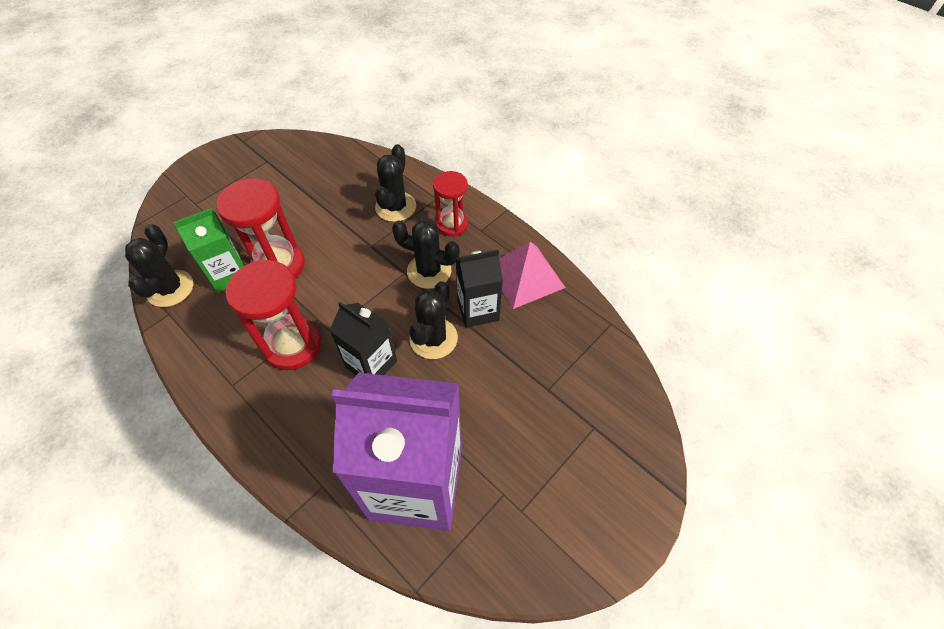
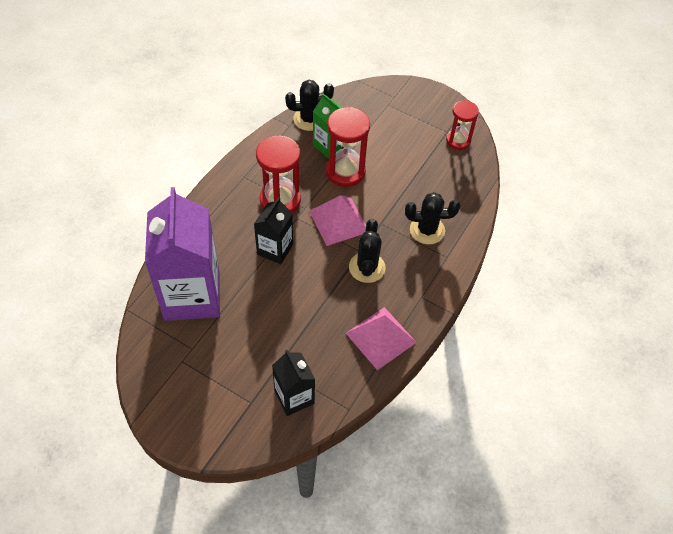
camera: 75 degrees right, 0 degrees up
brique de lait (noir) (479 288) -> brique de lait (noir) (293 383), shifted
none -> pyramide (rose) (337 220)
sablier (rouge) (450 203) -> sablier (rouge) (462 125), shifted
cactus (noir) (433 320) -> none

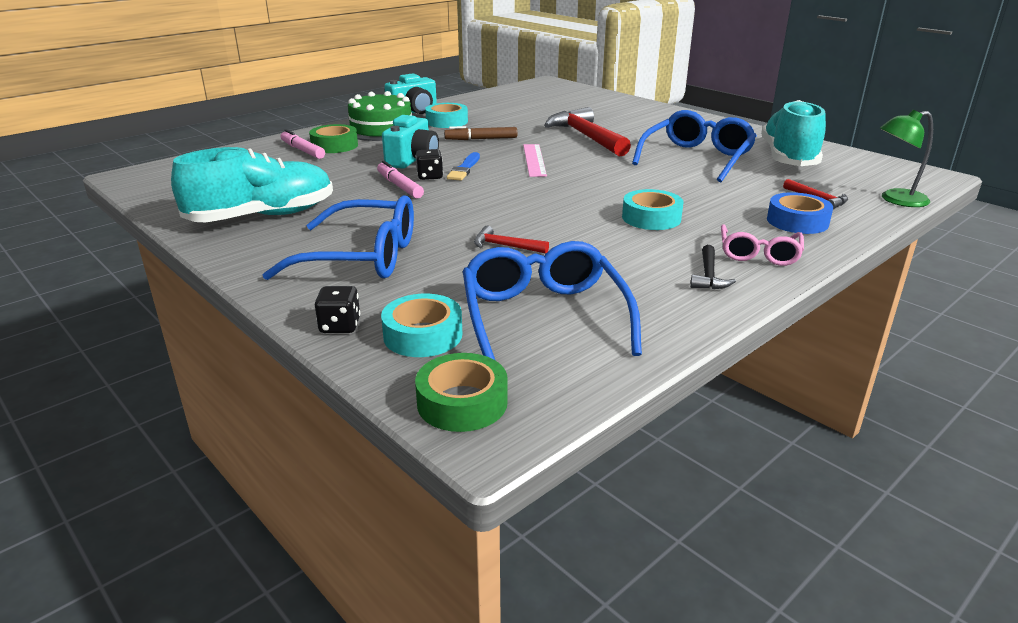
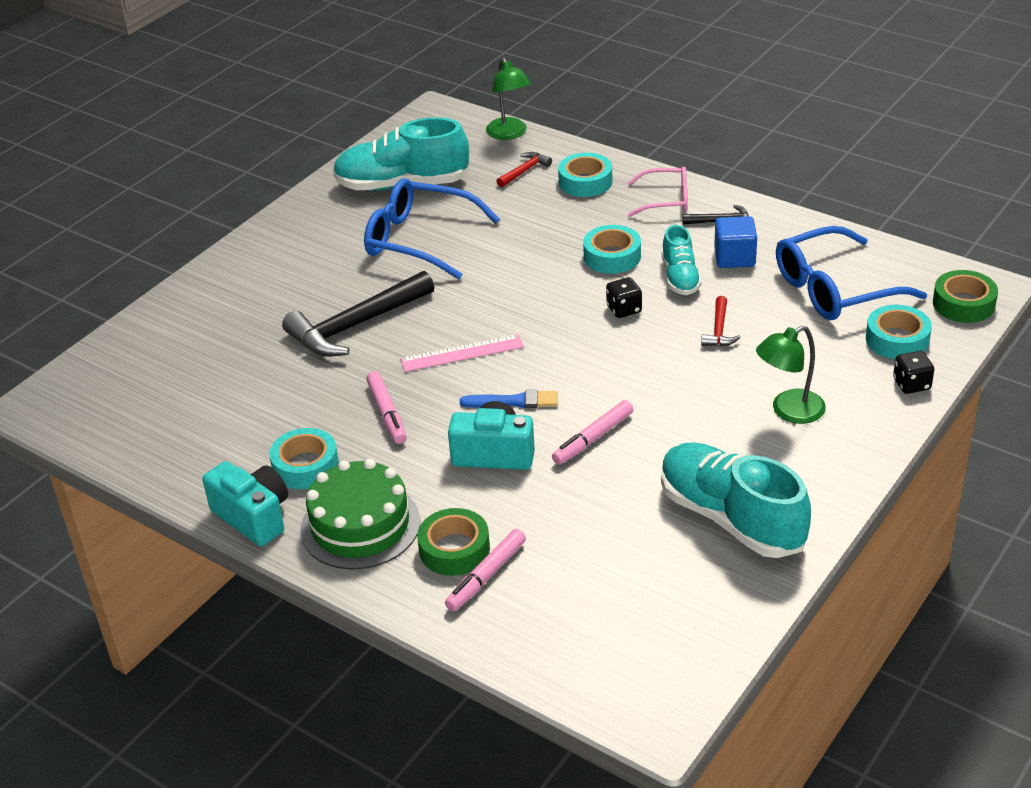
camera: 100 degrees left, 10 degrees up
marteau (rouge) (587 131) -> marteau (noir) (358 314)
feutre (marron) (480 133) -> feutre (rose) (386 407)
ruban adhésif (bleu) (800 213) -> ruban adhésif (turquoise) (585 175)
dé (noir) (429 164) -> dé (noir) (624 297), shifted
none -> chaussure (turquoise) (681 260)
none -> cube (bleu) (735 242)
lunettes (bleu) (338 237) -> lampe (vert) (791 374)

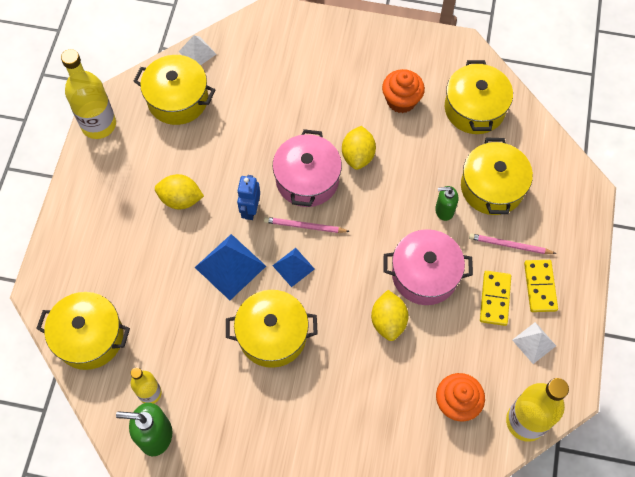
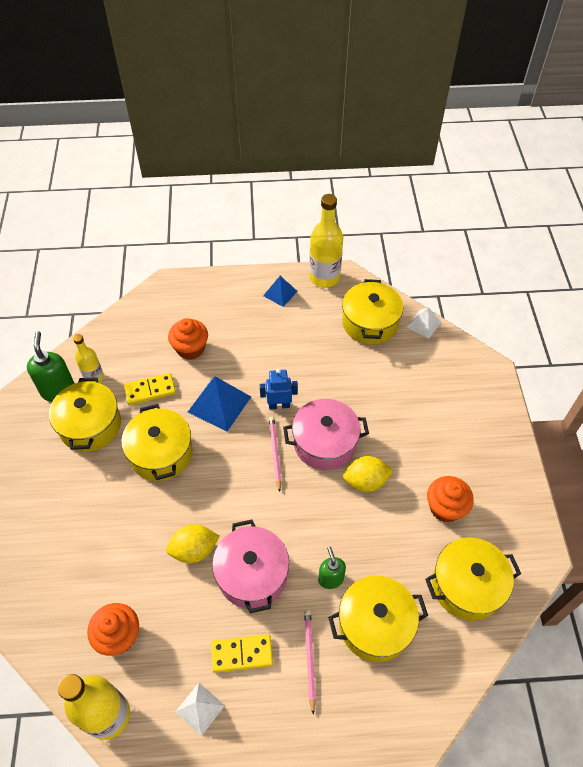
camera: 75 degrees right, 10 degrees down
marmite (jaune) (83 331) -> marmite (jaune) (85 414), shifted
domino (jaune) (541 286) -> domino (jaune) (150 389), shifted
none -> muffin (orange) (188 339)
pyramide (bleu) (293 267) -> pyramide (bleu) (280 291), shifted
citron (jaune) (179 192) -> none

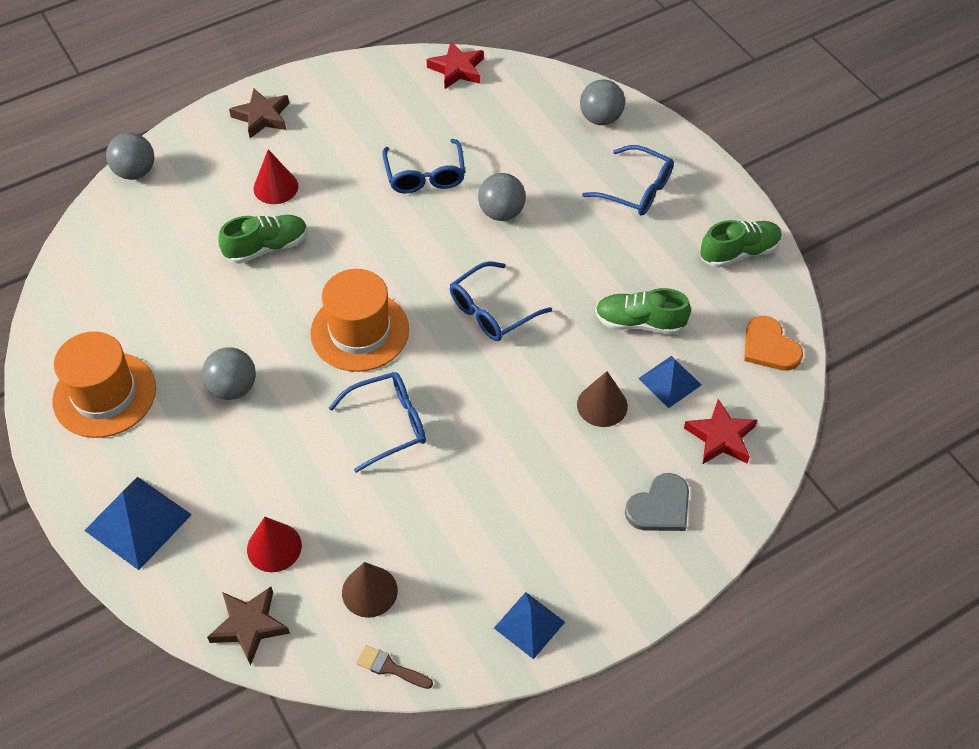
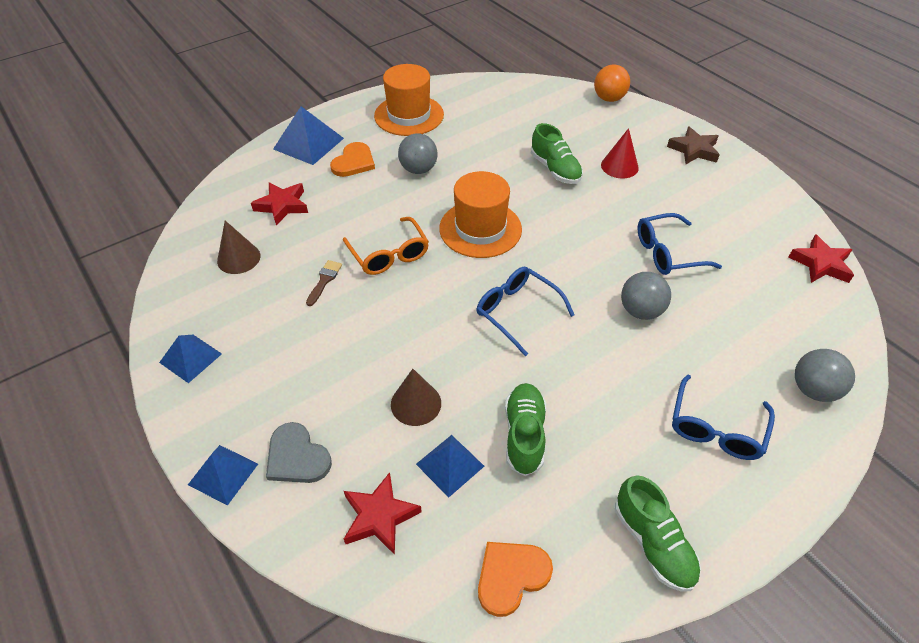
camera: 85 degrees right, 5 degrees down
none -> pyramide (bleu) (223 475)
cône (rouge) (274 544) -> étoile (rouge) (279 204)
pinceau (marron) (394 667) -> pinceau (marron) (324 283), shifted
none -> cœur (orange) (352 159)
lunettes (bleu) (377 422) -> lunettes (orange) (386 246)
balle (gris) (130 156) -> balle (orange) (612 83)
étoile (marron) (248 626) -> none

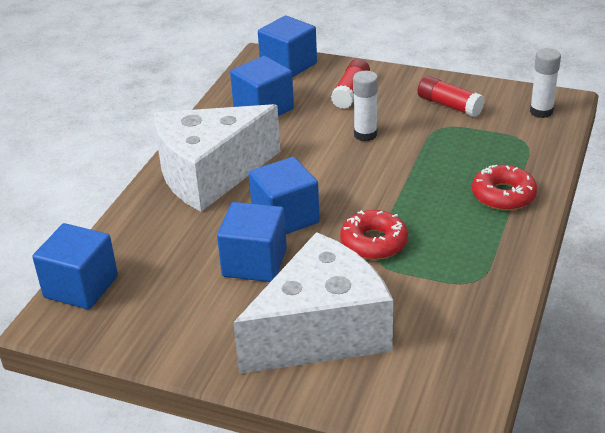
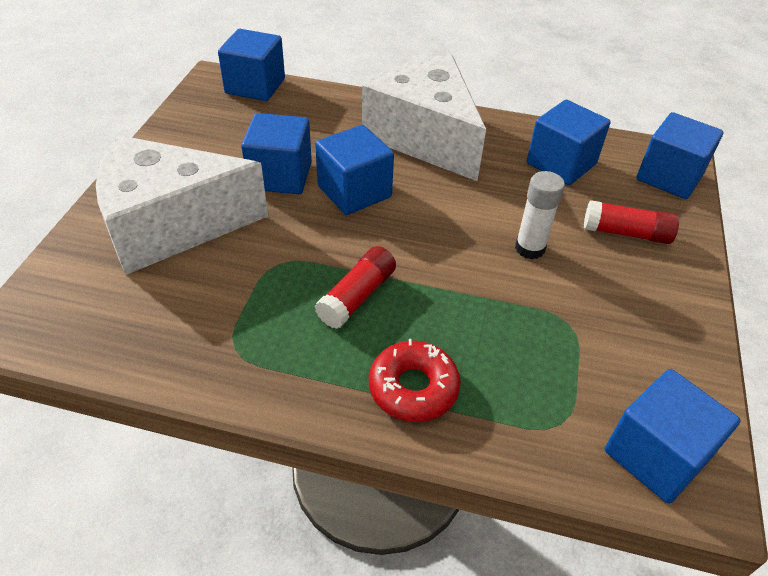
camera: 80 degrees right, 10 degrees up
fromage (blanc) (313 303) -> fromage (blanc) (182 205), 120 degrees clockwise
bâton de colle (rouge) (451 96) -> bâton de colle (rouge) (355 287), shifted
bâton de colle (blanc) (545 83) -> cube (bleu) (673 436)
beignet (rouge) (374 235) -> none

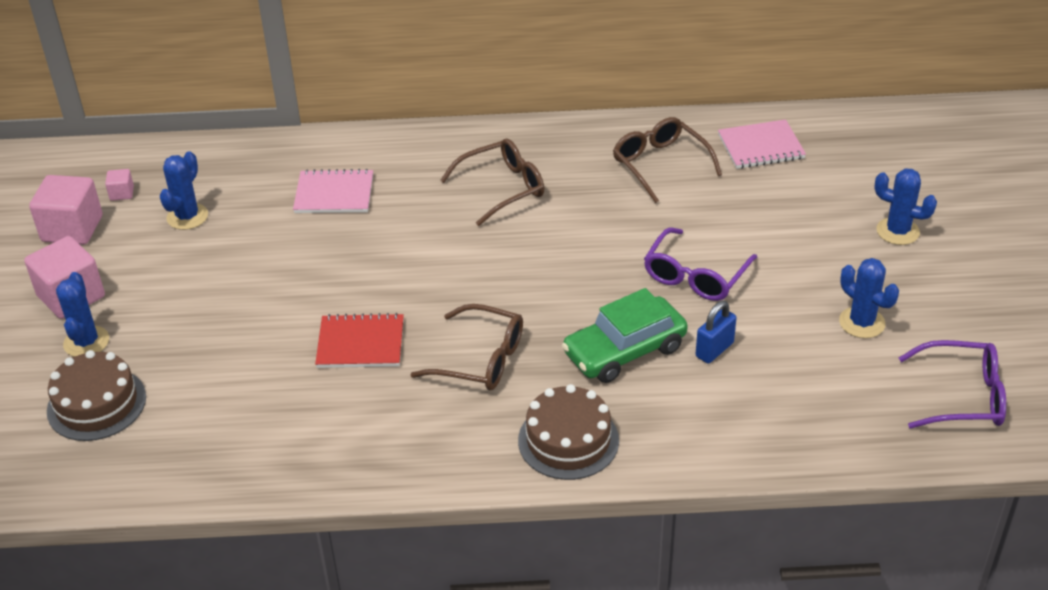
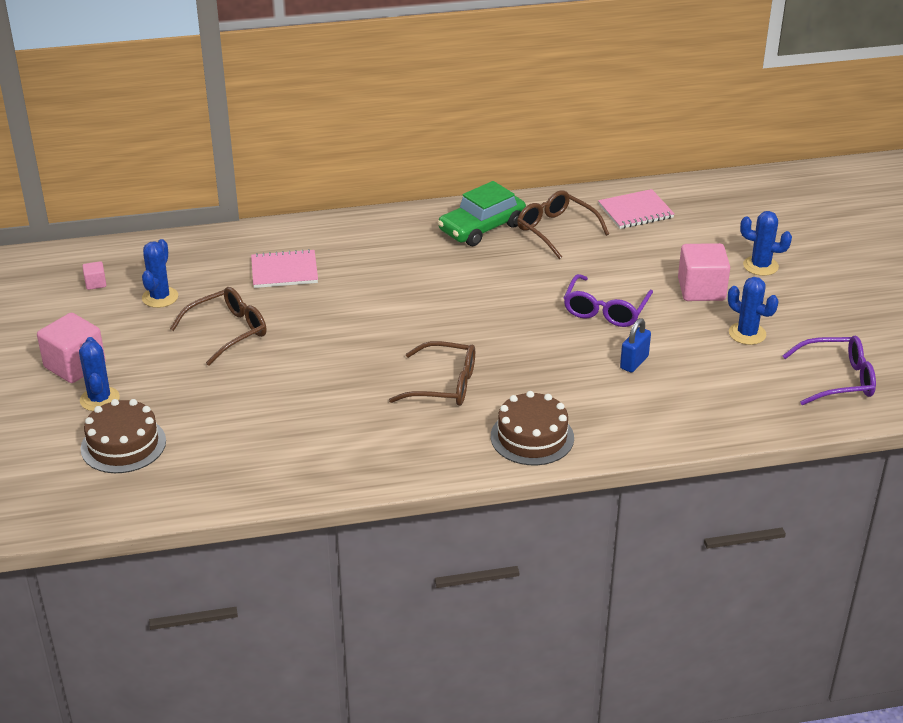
camera: 10 degrees left, 5 degrees down
lunettes (marron) (492 182) -> lunettes (marron) (218 326), shifted
voiture (vert) (625 335) -> voiture (vert) (482 213), shifted
cube (rose) (65 210) -> cube (rose) (704 272), shifted
carnet (rouge) (359 340) -> none

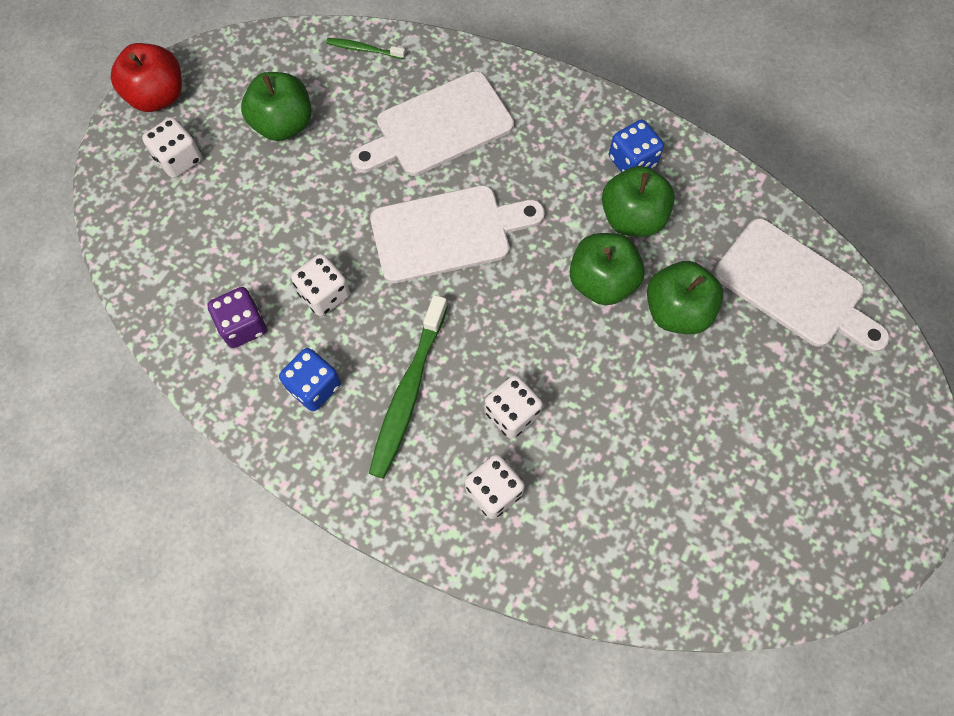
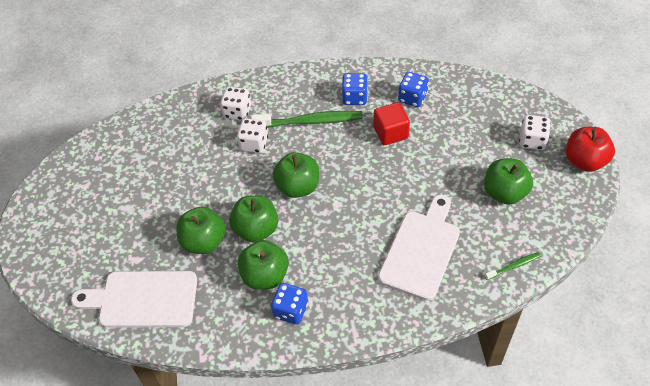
camera: 145 degrees right, 15 degrees down
brosse à dents (vert) (408 387) -> brosse à dents (vert) (307 119), 105 degrees clockwise
none -> pomme (vert) (296 175)
dé (blanc) (320 285) -> cube (rouge) (391 123)
dé (violet) (237 317) -> dé (bleu) (413 89)
planche à découper (blanc) (457 234) -> none

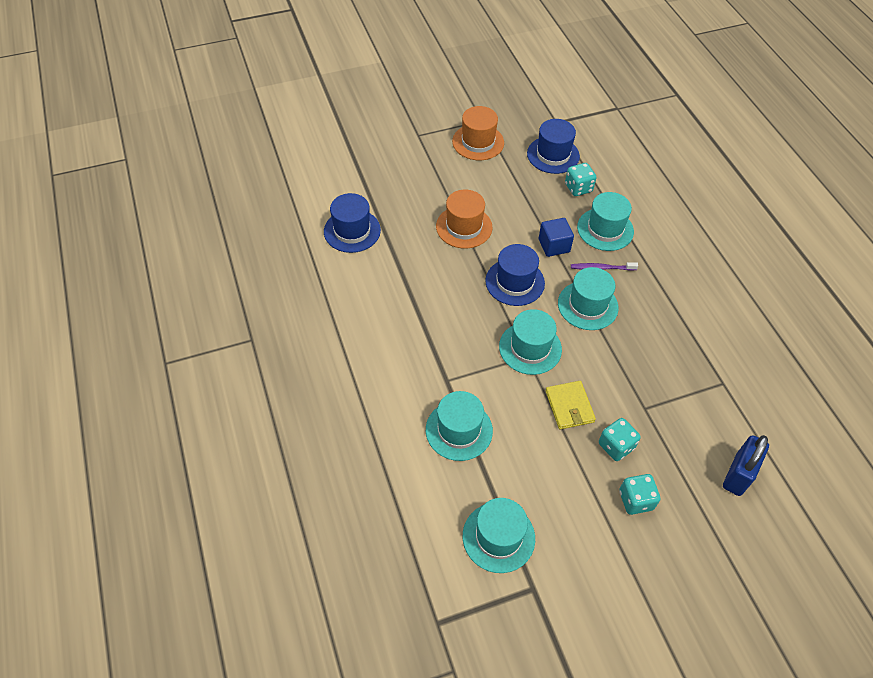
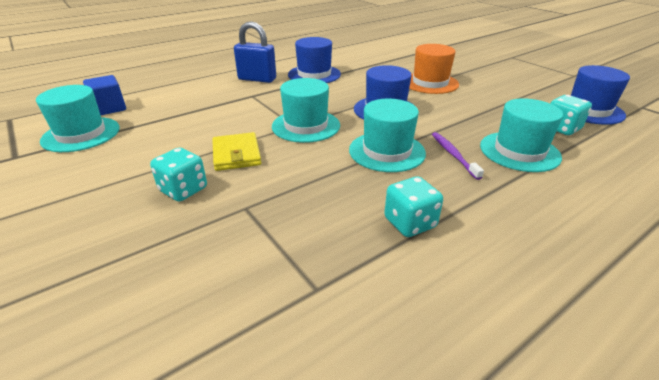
camera: 75 degrees right, 20 degrees down
cube (bleu) (556 237) -> cube (bleu) (104 95), shifted
portefeuille (jaune) (570 405) -> portefeuille (jaune) (236 151), 75 degrees counterclockwise
cadenas (bleu) (746 465) -> cadenas (bleu) (255 52), shifted
chapeau (bleu) (352 223) -> chapeau (bleu) (314 60), shifted
dé (turquoise) (639 494) -> dé (turquoise) (413 206), shifted
chapeau (turquoise) (459 426) -> none
chapeau (orange) (478 133) -> none

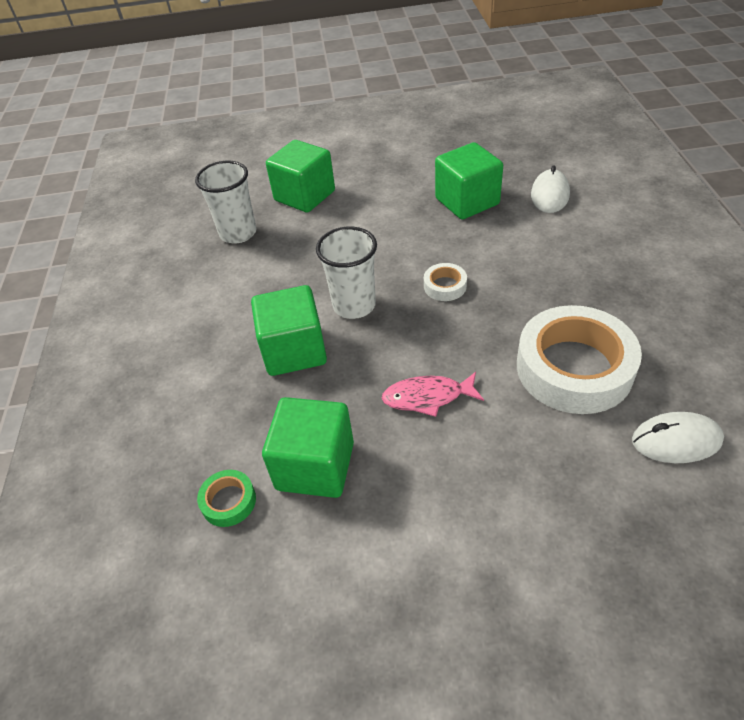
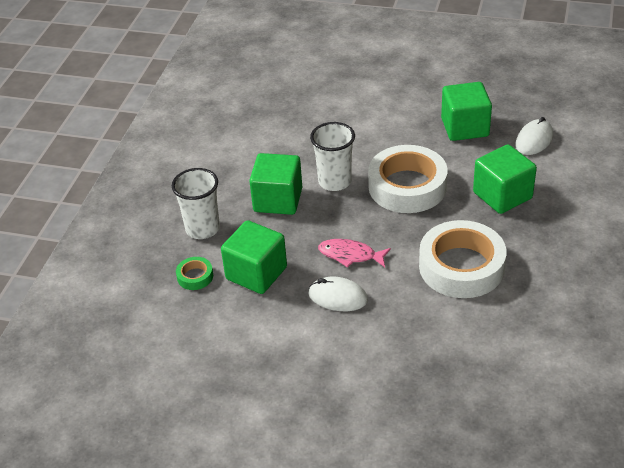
camera: 20 degrees right, 5 degrees down
gobelet (blanc) (225 202) -> gobelet (blanc) (196 203), shifted
souris (blanc) (678 437) -> souris (blanc) (338 294), shifted
ruban adhésif (blanc) (445 282) -> ruban adhésif (blanc) (408 179), x2.31
cube (vert) (300 176) -> cube (vert) (505 179), shifted

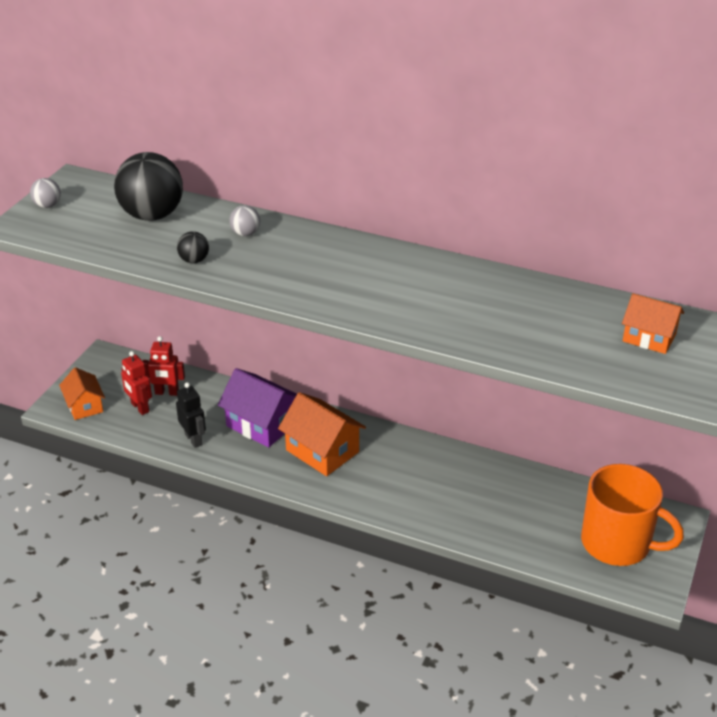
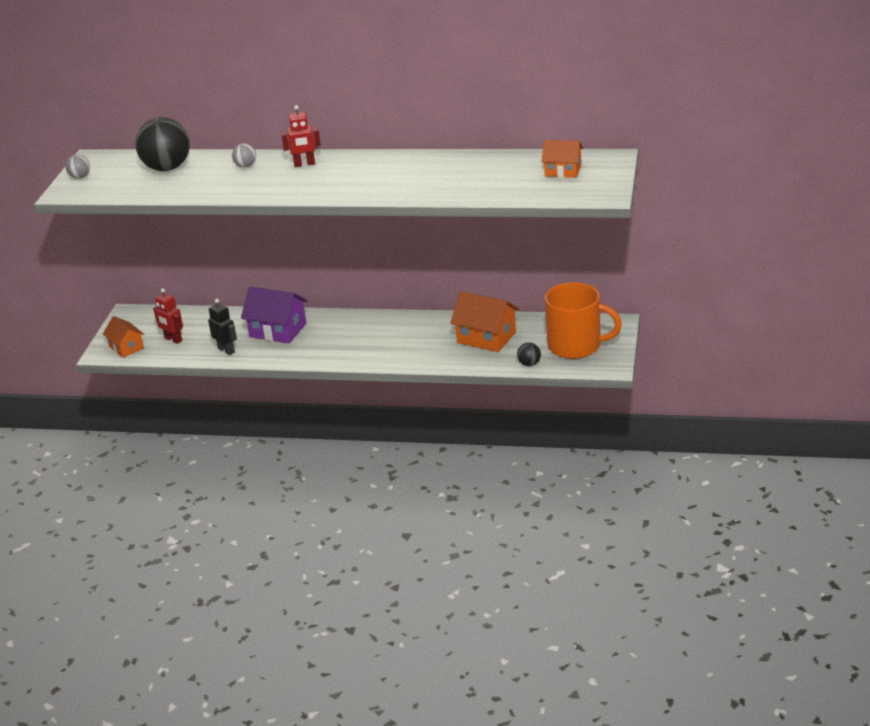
camera: 10 degrees left, 5 degrees down
robot (rouge) (164 366) -> robot (rouge) (301 136), shifted
maison (orange) (322 434) -> maison (orange) (484 321), shifted
balle (noir) (193 247) -> balle (noir) (529 354), shifted

